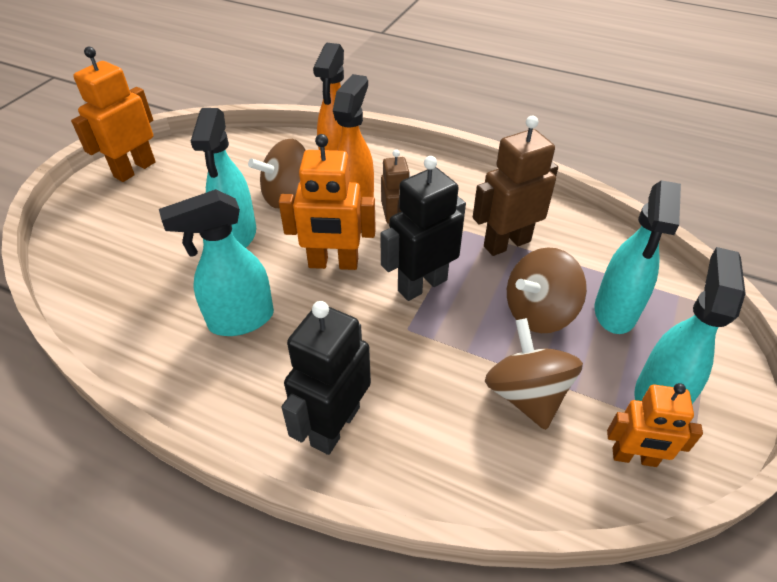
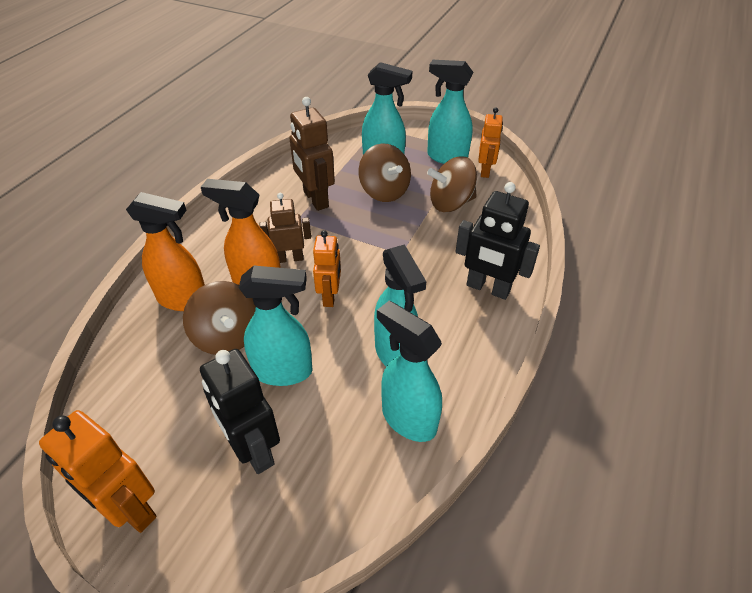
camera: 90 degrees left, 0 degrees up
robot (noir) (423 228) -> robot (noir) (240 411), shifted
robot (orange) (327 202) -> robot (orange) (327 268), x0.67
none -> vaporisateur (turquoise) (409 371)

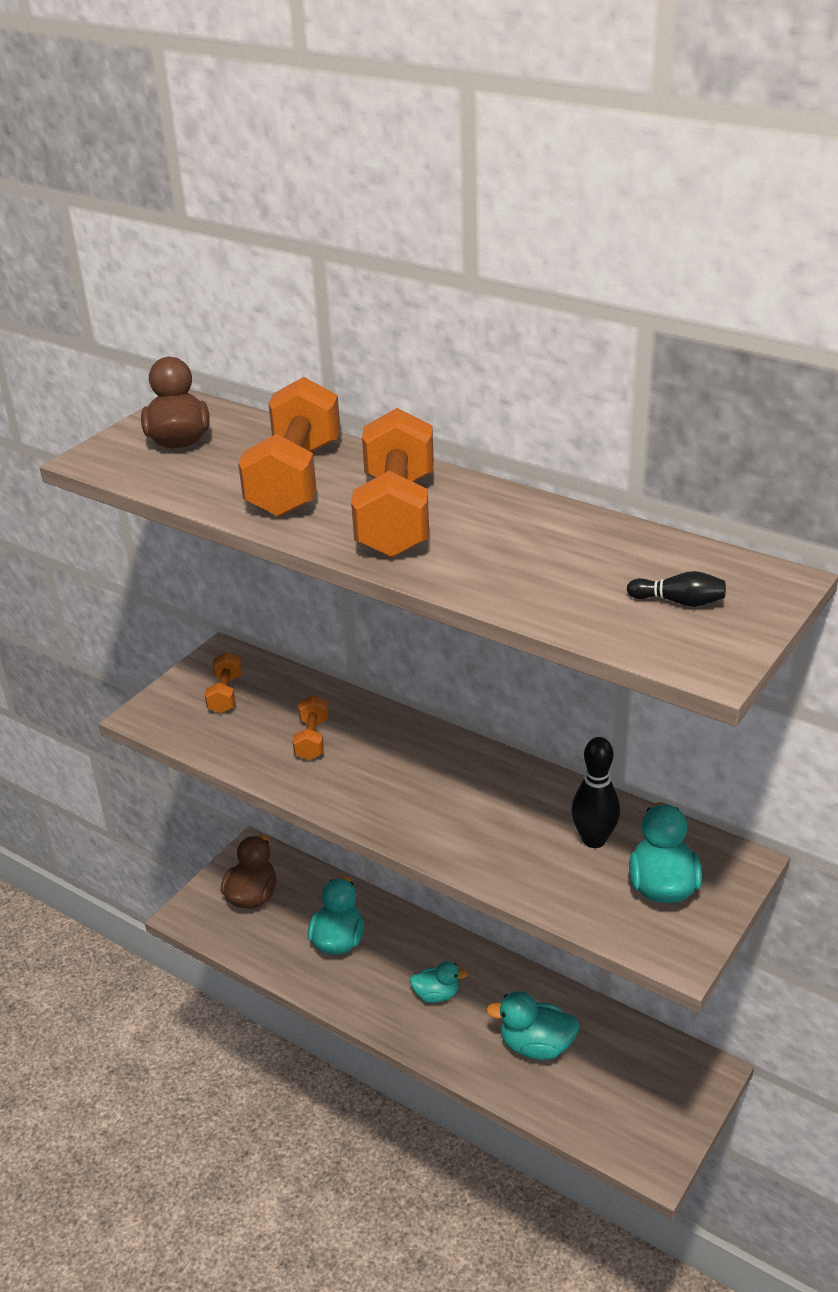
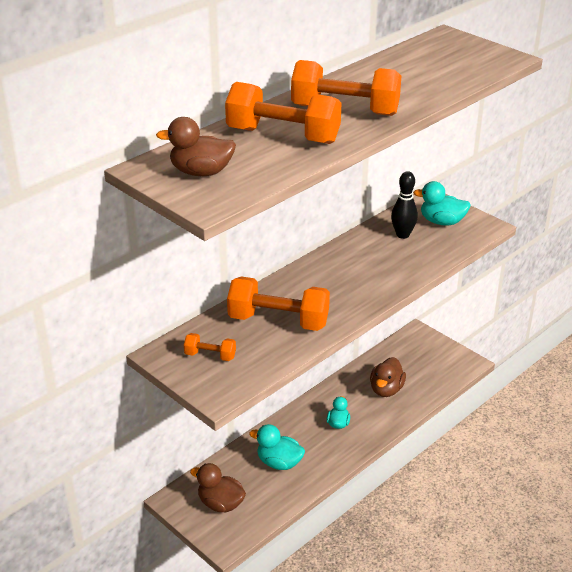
camera: 80 degrees left, 0 degrees up
haltère (orange) (310 727) -> haltère (orange) (278 303), x2.05
canard (turquoise) (533 1025) -> canard (marron) (388 377)
quille (noir) (676 589) -> none

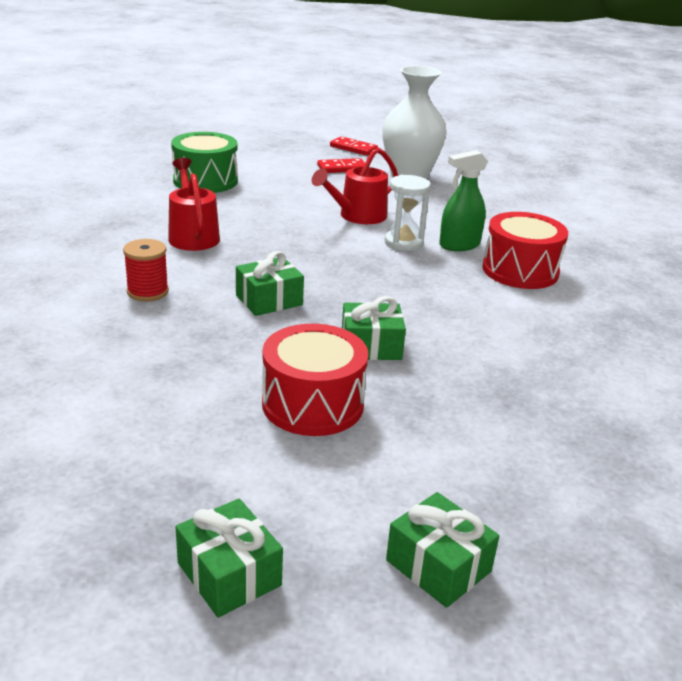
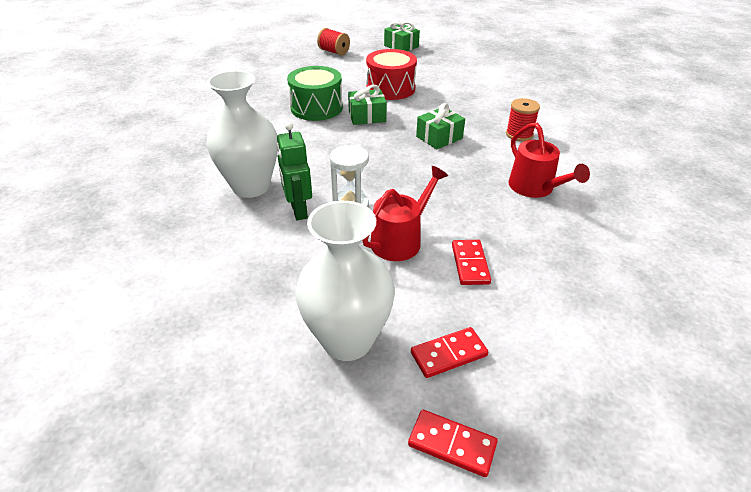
camera: 175 degrees right, 10 degrees up
tambour (rouge) (525 250) -> vase (blanc) (242 134)
vaporisateur (vert) (463 200) -> robot (vert) (294 171)
tambour (vert) (204 162) -> tambour (vert) (315 93), shifted
cadeau (vert) (442 550) -> bobine (rouge) (333 42)
none -> domino (rouge) (471 262)

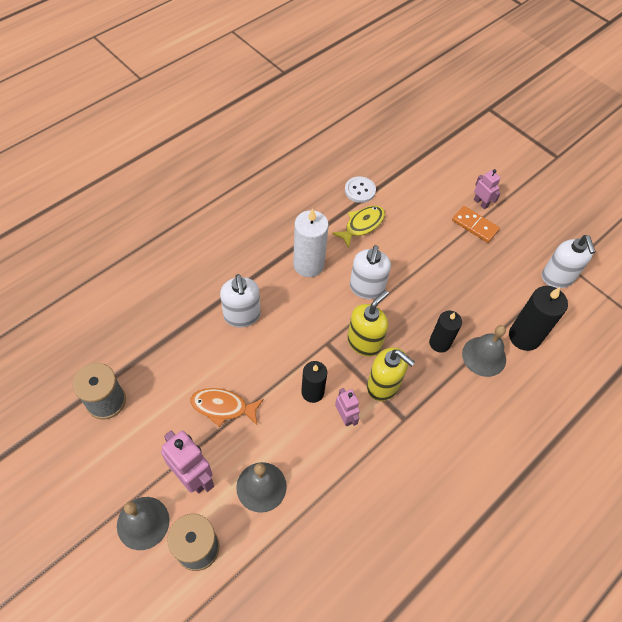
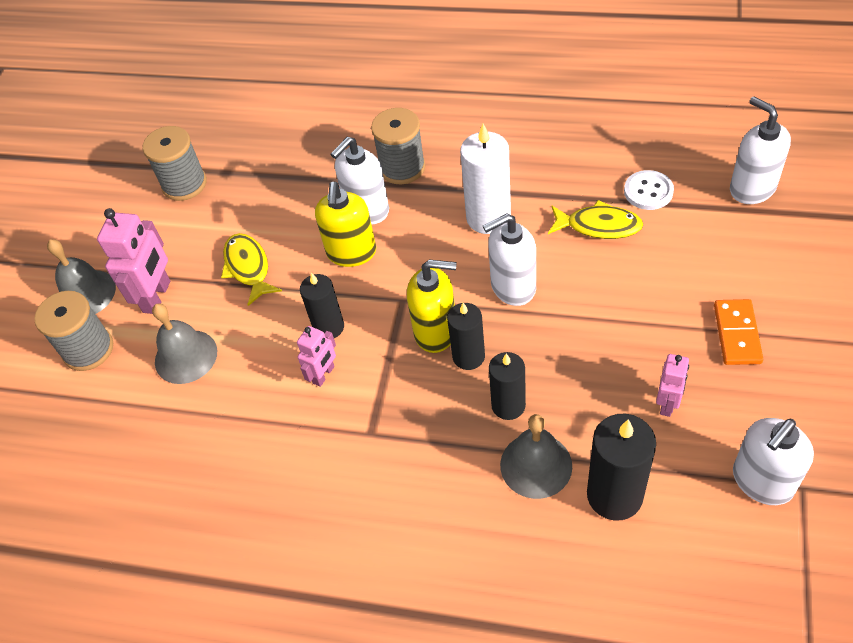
camera: 65 degrees right, 5 degrees down
poisson (orange) (227 407) -> poisson (jaune) (251 269)
distributeur de savon (jaune) (391 374) -> distributeur de savon (jaune) (345 224), shifted
none -> bobine (gris) (398 146)
none -> bougie (noir) (466 336)
robot (rose) (487 189) -> robot (rose) (672 385), shifted
none -> distributeur de savon (blanc) (760 150)

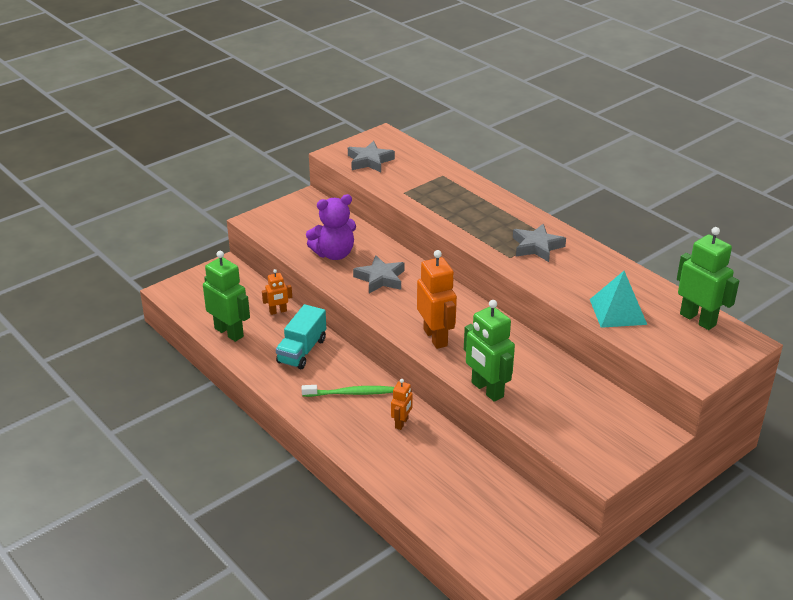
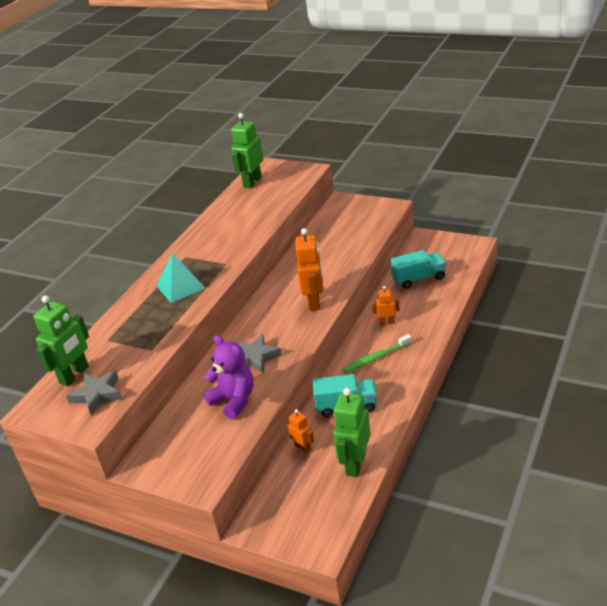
camera: 110 degrees left, 0 degrees up
robot (vert) (489 351) -> robot (vert) (61 340), shifted
pyramide (turquoise) (618 299) -> pyramide (turquoise) (181 278), shifted
robot (orange) (437 299) -> robot (orange) (309 269), 135 degrees clockwise
brosse à dents (vert) (348 391) -> brosse à dents (vert) (377 353), 90 degrees counterclockwise
none -> camion (turquoise) (418 269)
étoile (gris) (539 243) -> none

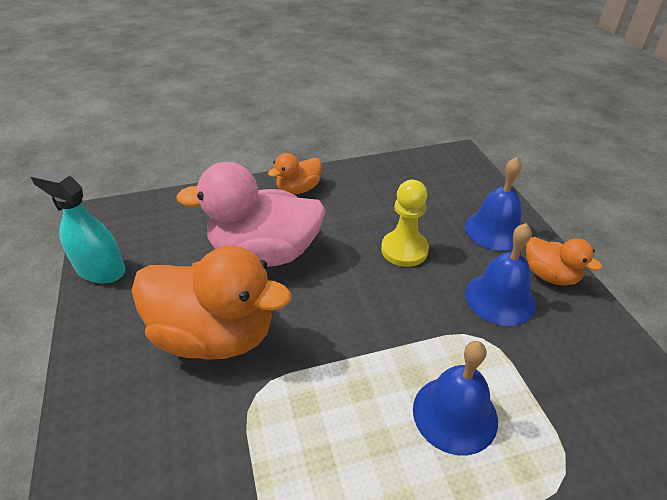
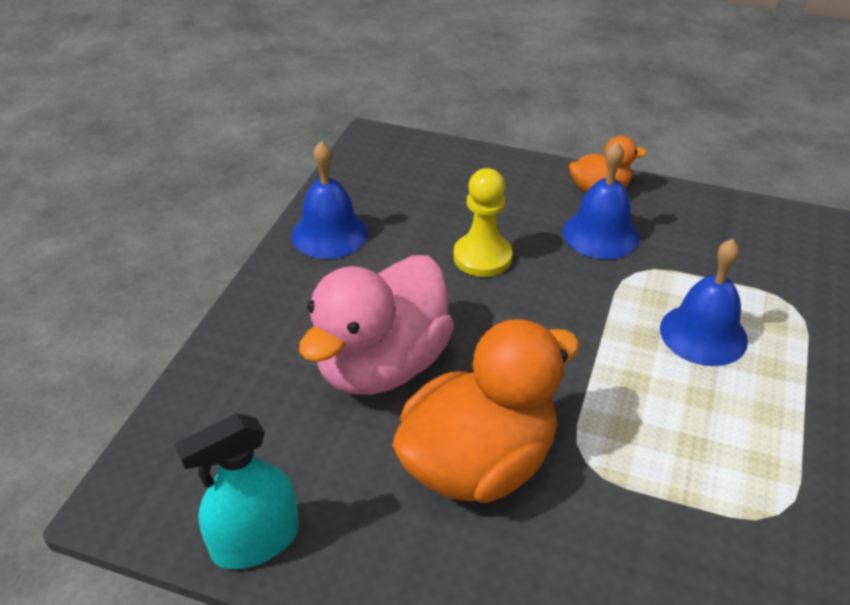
camera: 55 degrees left, 0 degrees up
cloche (bleu) (493 204) -> cloche (bleu) (330 200), shifted
canard (orange) (295 173) -> none

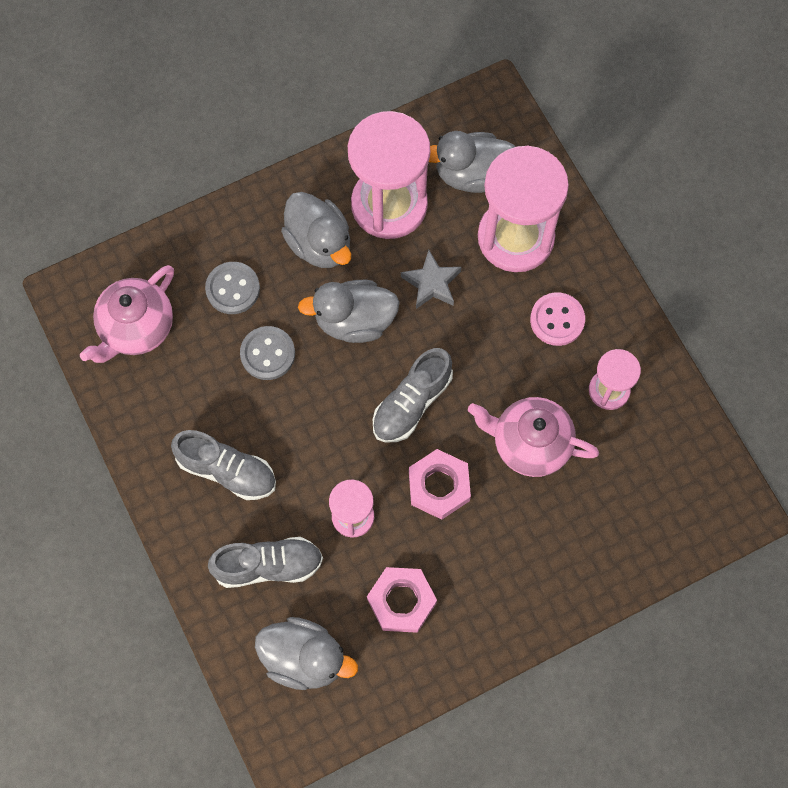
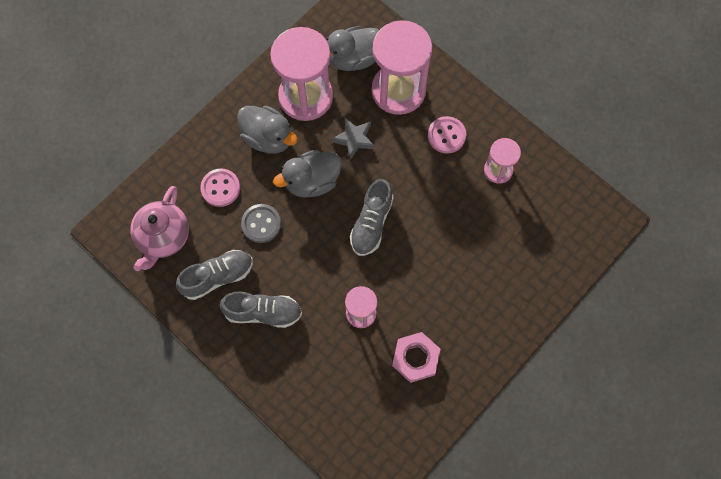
camera: 20 degrees left, 0 degrees up
chaussure (gris) (265 562) -> chaussure (gris) (214 275), shifted
bouton (gris) (232 288) -> bouton (rose) (220 187)
canard (gris) (306 653) -> none
écrou (rose) (440 484) -> none
théière (rose) (533 437) -> none

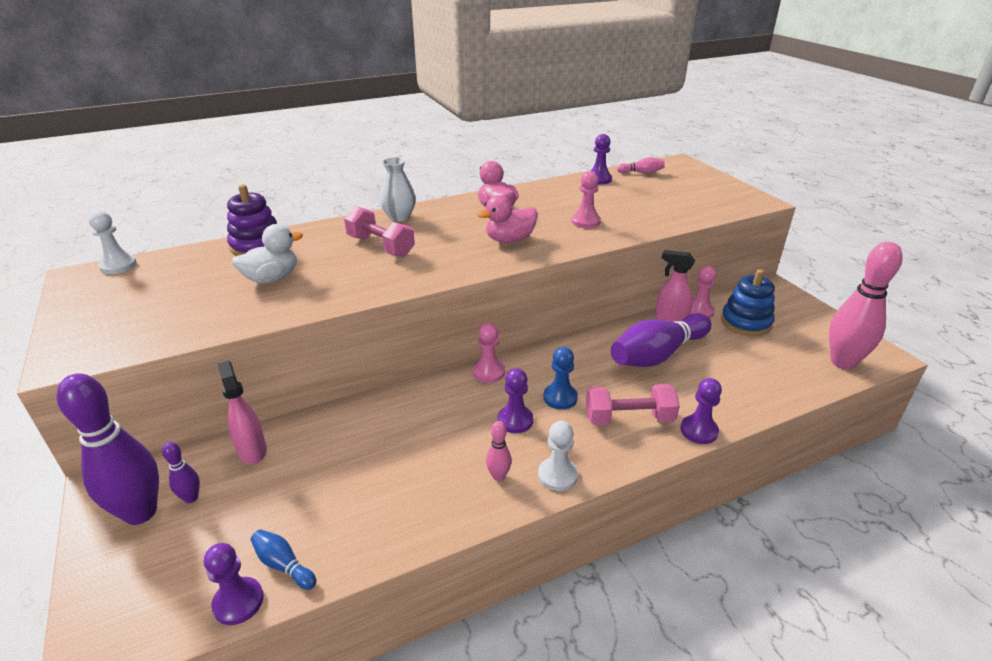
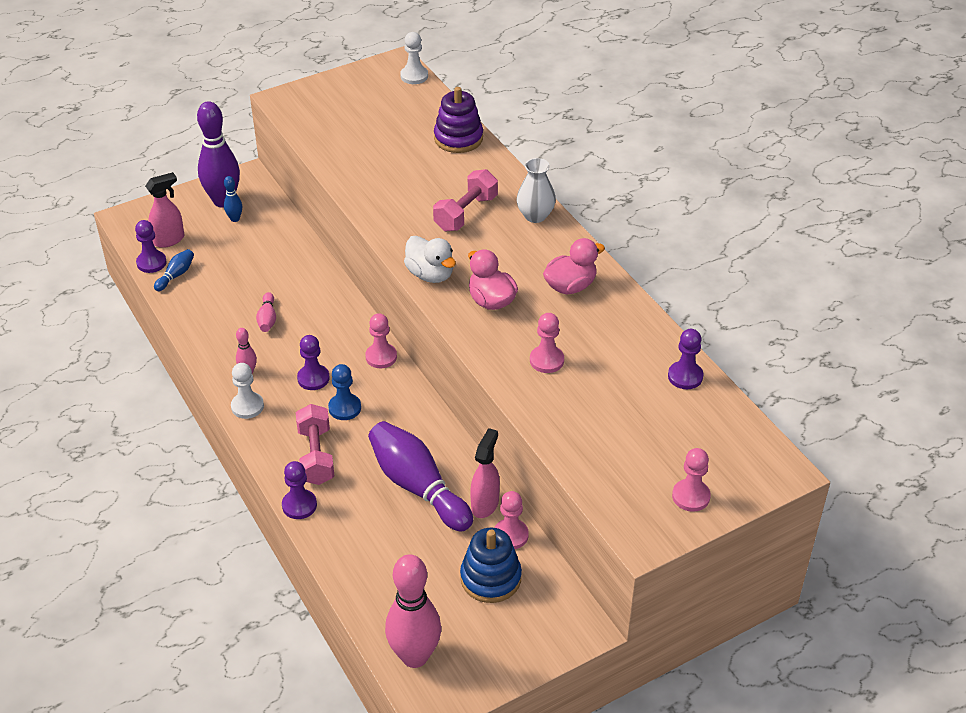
camera: 85 degrees right, 10 degrees up
vaporisateur (rose) (242 412) -> vaporisateur (rose) (164 210), shifted
quille (violet) (181 472) -> quille (bleu) (233 199)
quille (rose) (641 165) -> quille (rose) (266 312), shifted
canard (blanc) (267 254) -> canard (blanc) (430 259), shifted
none -> pion (rose) (691 480)

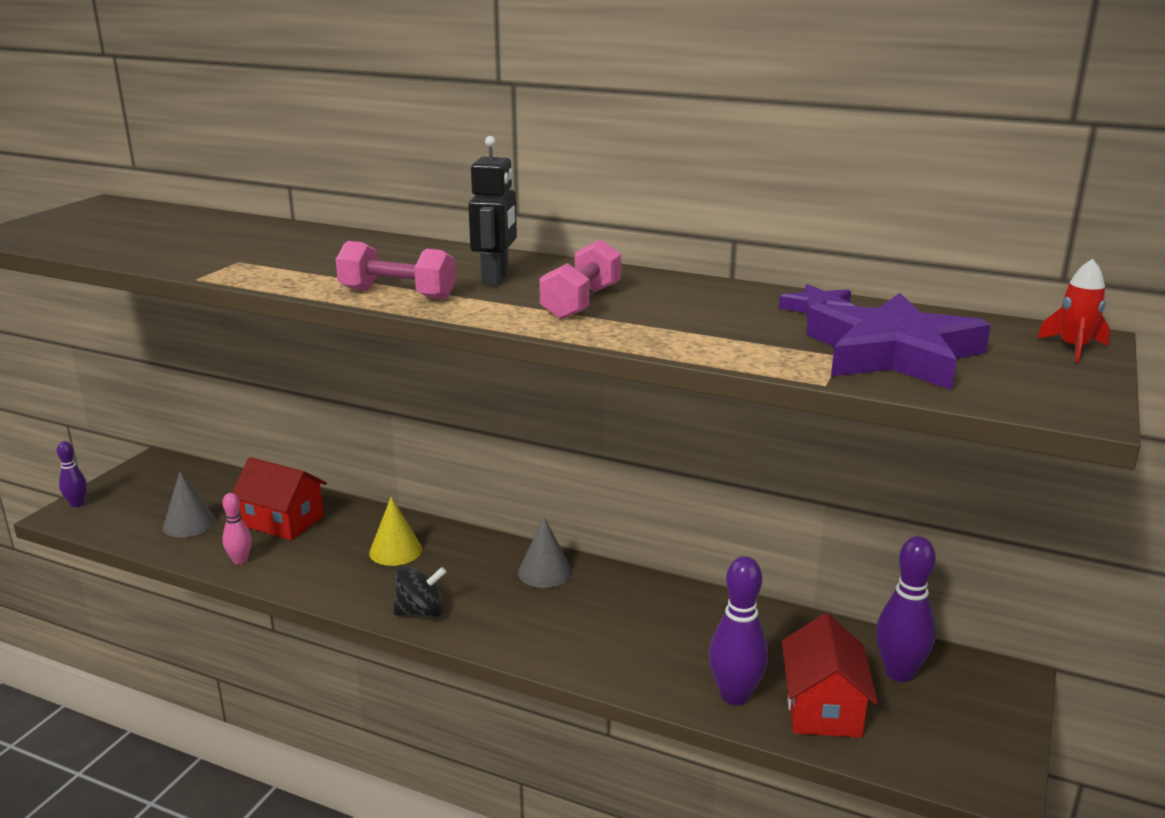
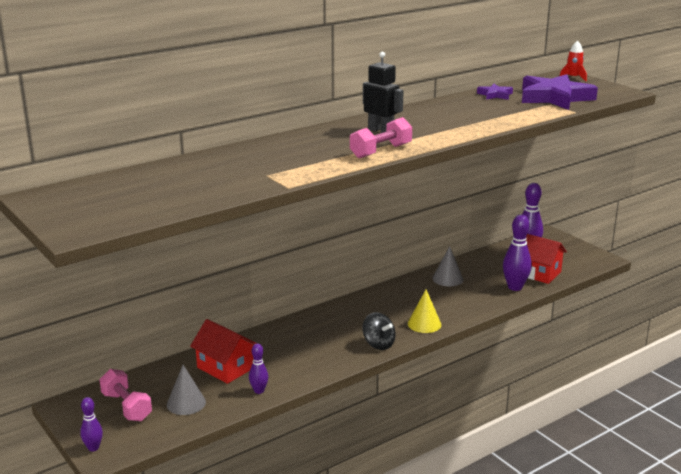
camera: 60 degrees left, 0 degrees up
haltère (rose) (580 279) -> haltère (rose) (125 395), shifted
maison (rouge) (279 498) -> maison (rouge) (223 351), 75 degrees clockwise
quille (rose) (236 528) -> quille (violet) (258 368)
toupie (noir) (420 592) -> toupie (noir) (379 331), 120 degrees clockwise
cône (jaune) (395 531) -> cône (jaune) (424 311), shifted
cône (gris) (545 552) -> cône (gris) (447 266), shifted

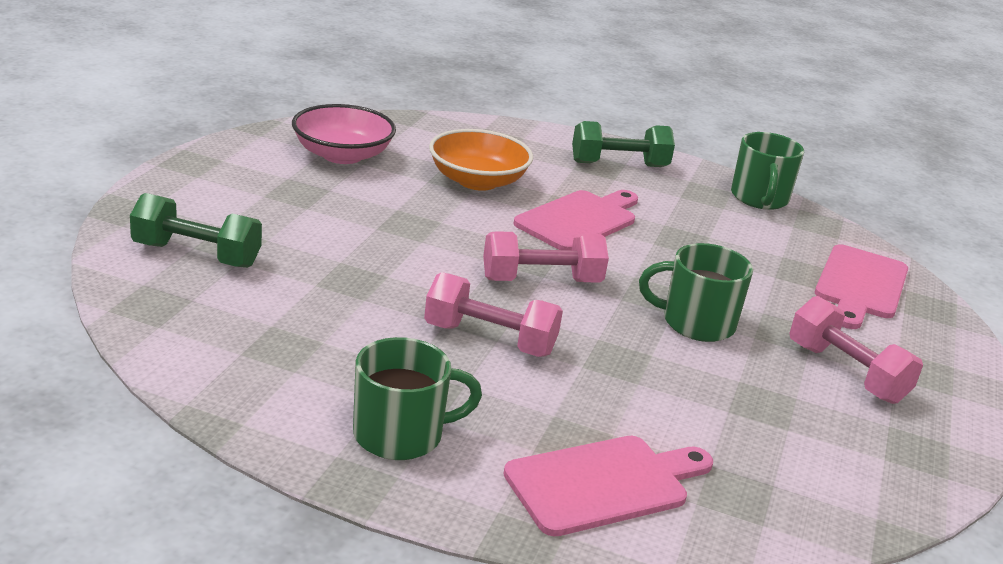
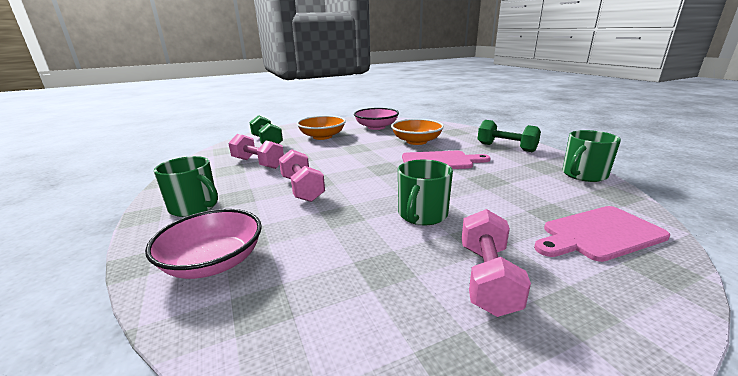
camera: 50 degrees right, 5 degrees down
planche à découper (rose) (608 486) -> bol (rose) (203 244)
haltère (rose) (546 257) -> haltère (rose) (256 151), shifted
none -> bol (orange) (321 127)
tasse (vert) (696 292) -> tasse (vert) (425 192), 120 degrees counterclockwise

